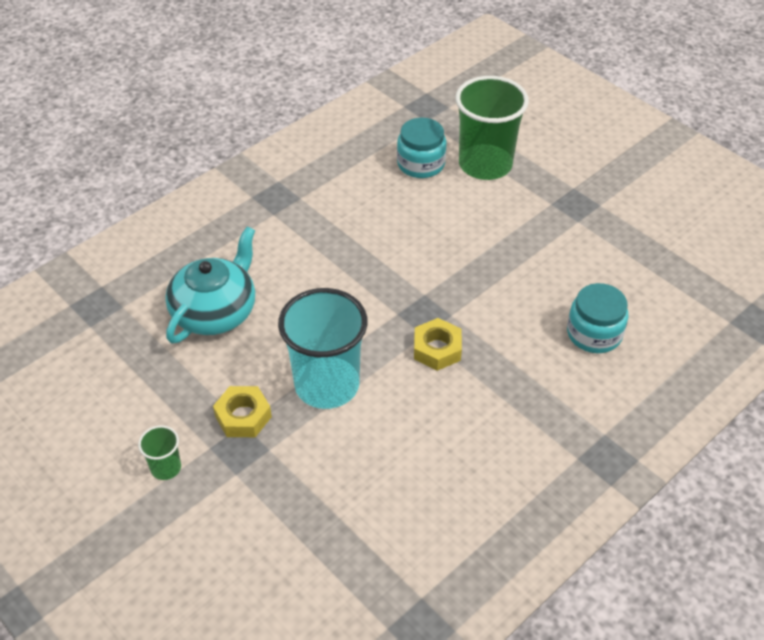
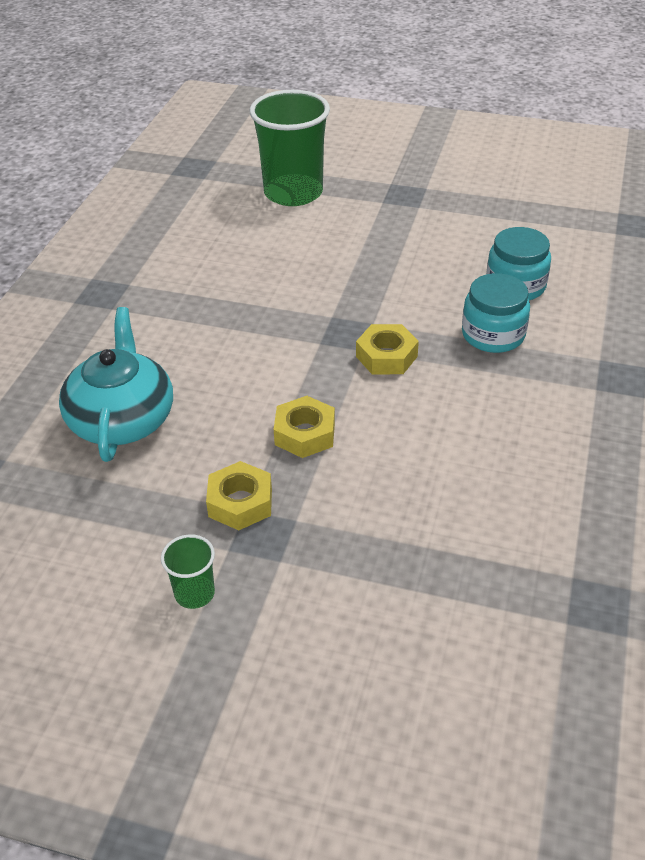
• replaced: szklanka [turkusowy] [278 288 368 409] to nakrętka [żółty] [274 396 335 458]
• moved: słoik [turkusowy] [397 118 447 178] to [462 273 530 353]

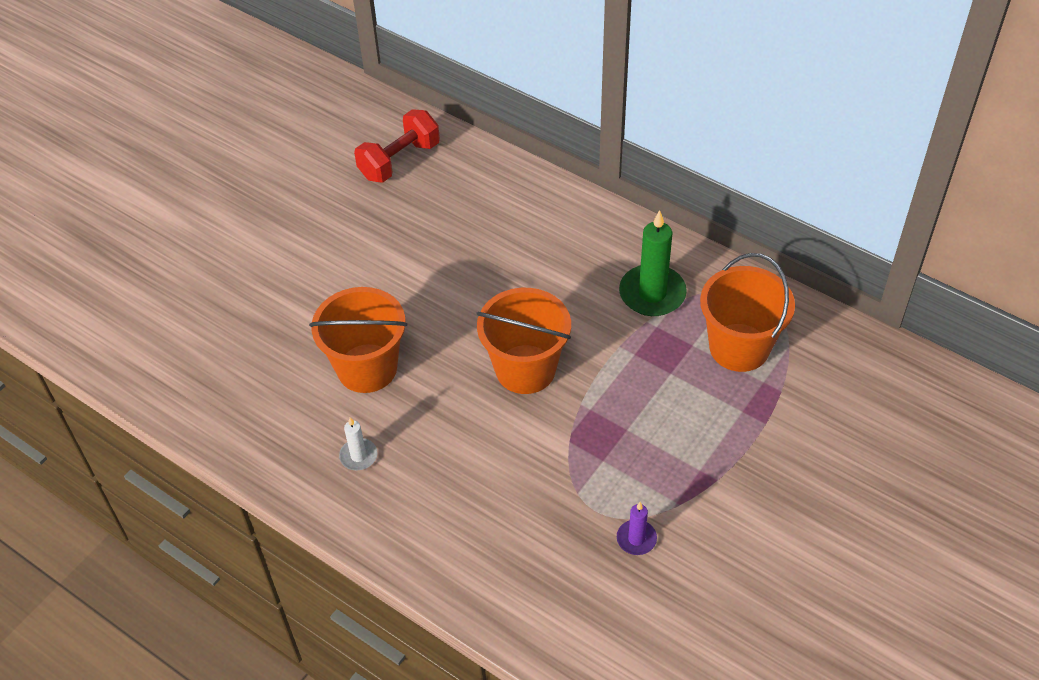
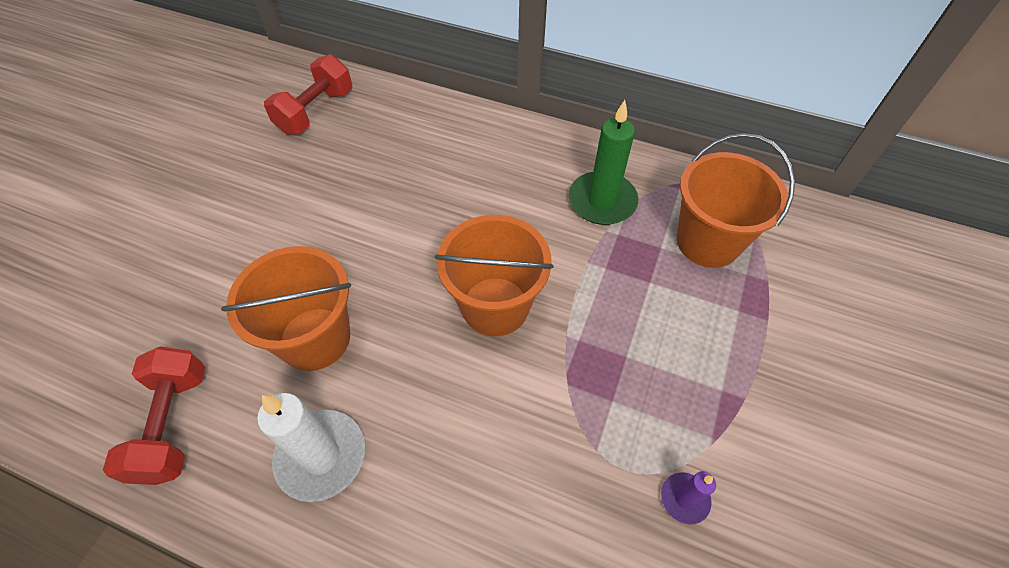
• added: hantel [czerwony] [103 347 205 485]
• resized: świeca [biały] [339 417 378 470] = [257 393 365 502] x1.90

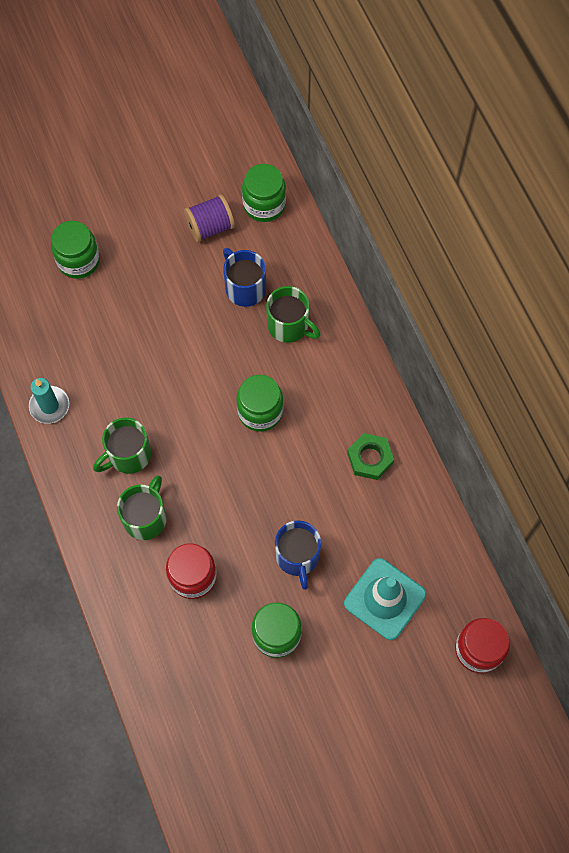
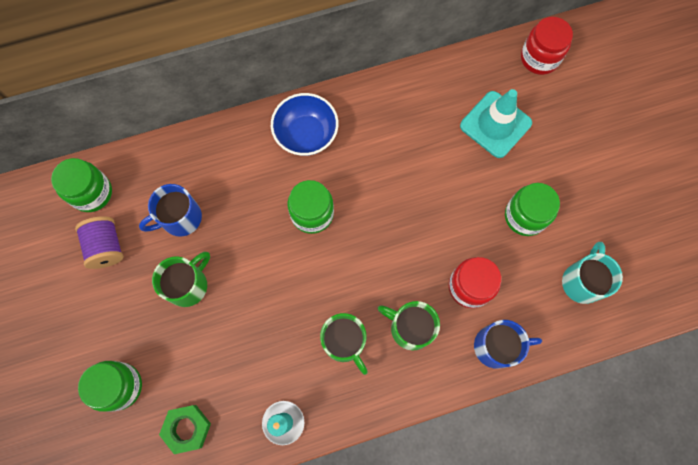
• moved: kubek [zielony] [266 286 321 343] to [152 252 210 307]
• moved: nakrętka [zielony] [347 433 394 480] to [159 405 211 454]
• added: miska [niebieski] [271 93 338 156]
• moved: kubek [niebieski] [275 520 321 590] to [474 320 542 368]
• added: kubek [turkusowy] [562 242 623 304]

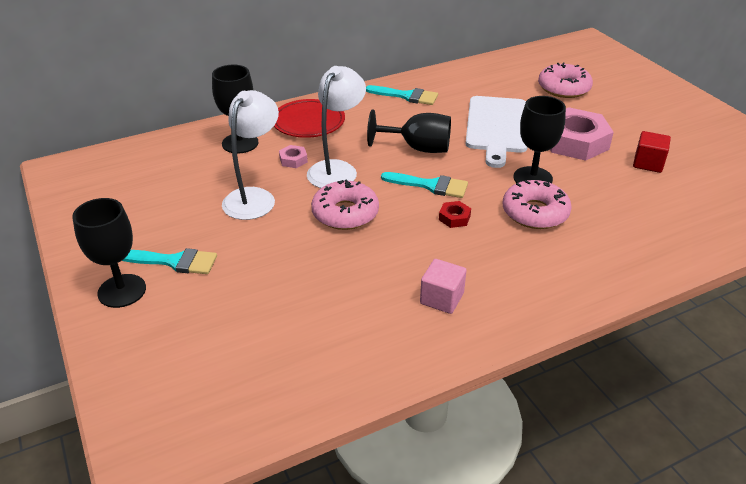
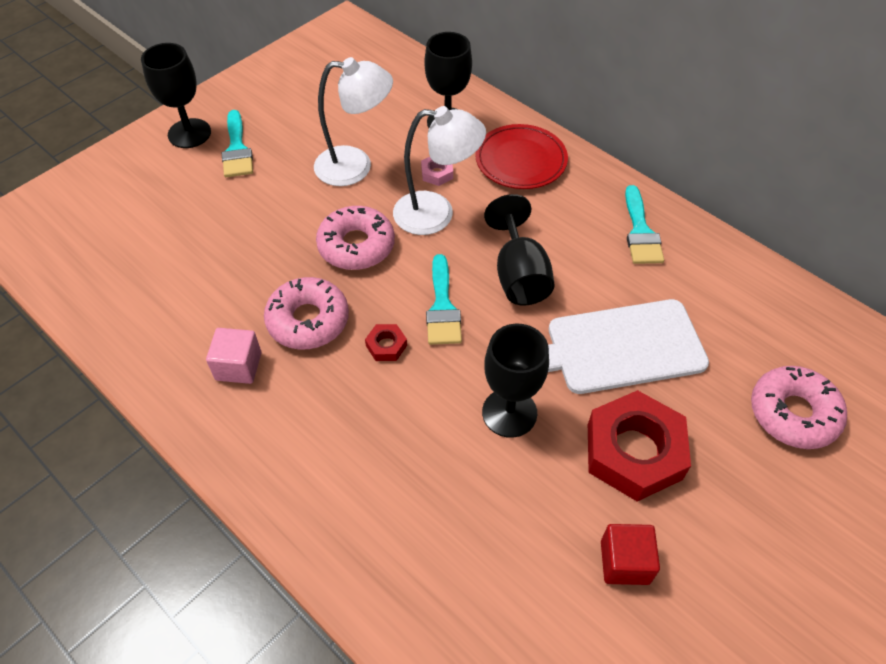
• moved: donut [różowy] [502 180 572 229] to [264 277 349 349]
• recoloured: nakrętka [różowy] [550 107 614 161] to nakrętka [czerwony] [588 390 691 502]

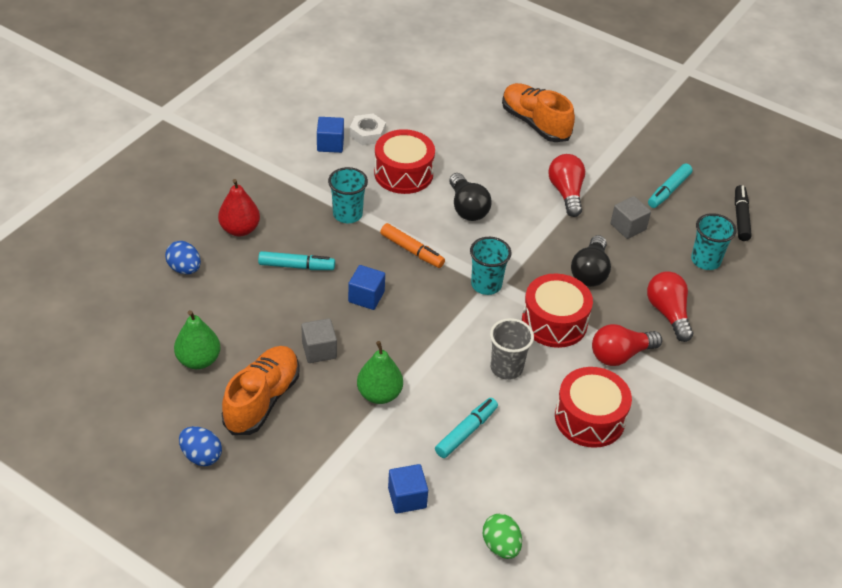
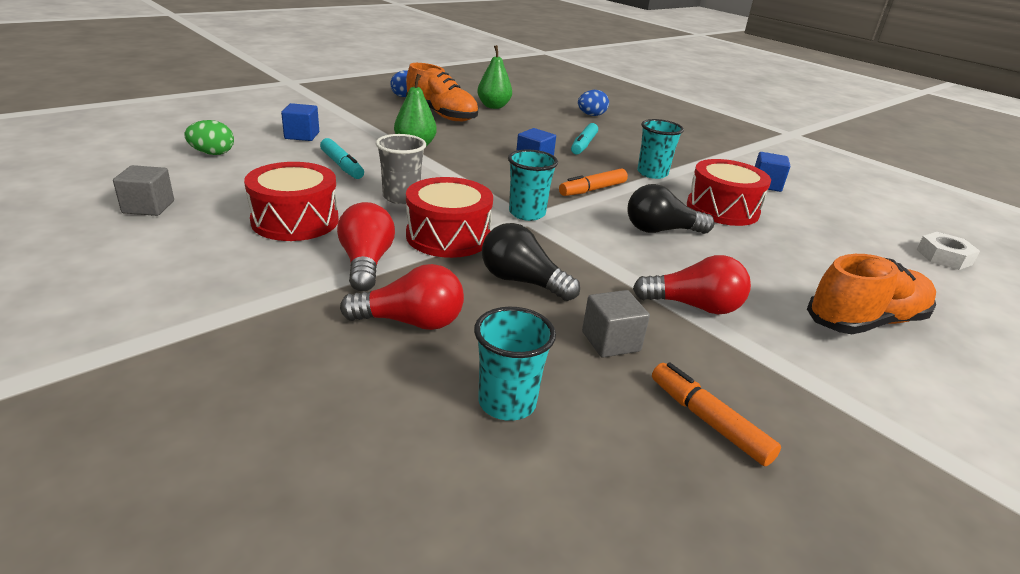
• moved: sześcian [szary] [301 318 337 363] to [113 165 174 216]
• recoloured: flamaster [turkusowy] [648 163 692 208] to flamaster [pomarańczowy] [652 363 781 466]
• moved: nakrętka [biały] [350 114 386 145] to [916 232 980 270]
• removed: gruszka [czerwony] [218 179 260 237]
• removed: flamaster [czarny] [735 185 752 241]

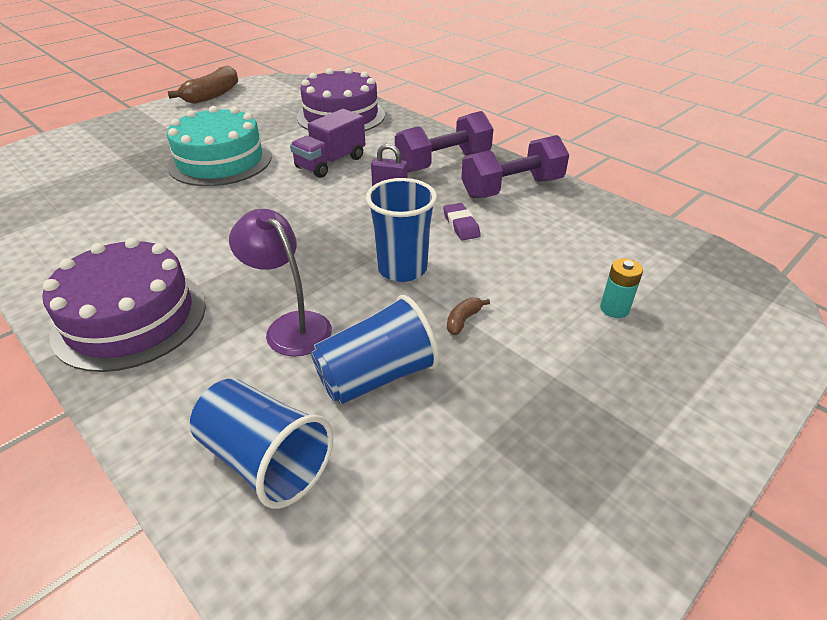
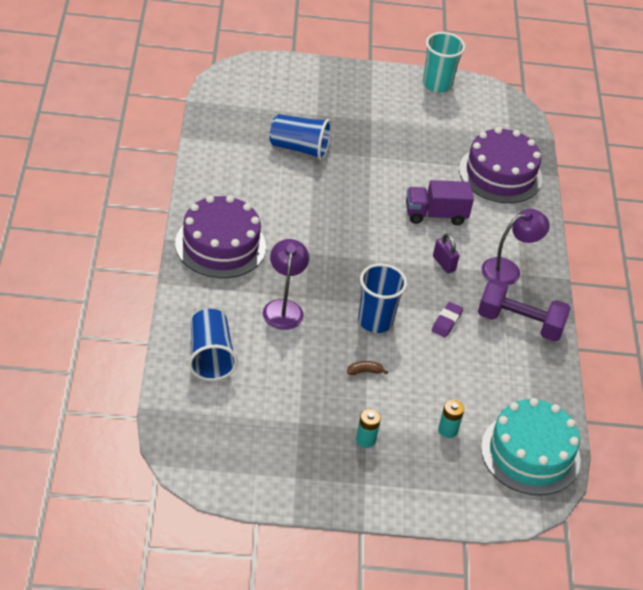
• moved: szklanka [niebieski] [311 295 440 404] to [269 114 332 160]
• added: bateria [turkusowy] [356 409 381 448]
• replaced: banan [brązowy] [168 66 238 104] to szklanka [turkusowy] [423 32 465 93]
• moved: tort [turkusowy] [167 106 272 186] to [481 398 581 495]
• replaced: hantel [fioletowy] [395 111 493 173] to lampka [fioletowy] [482 209 550 285]

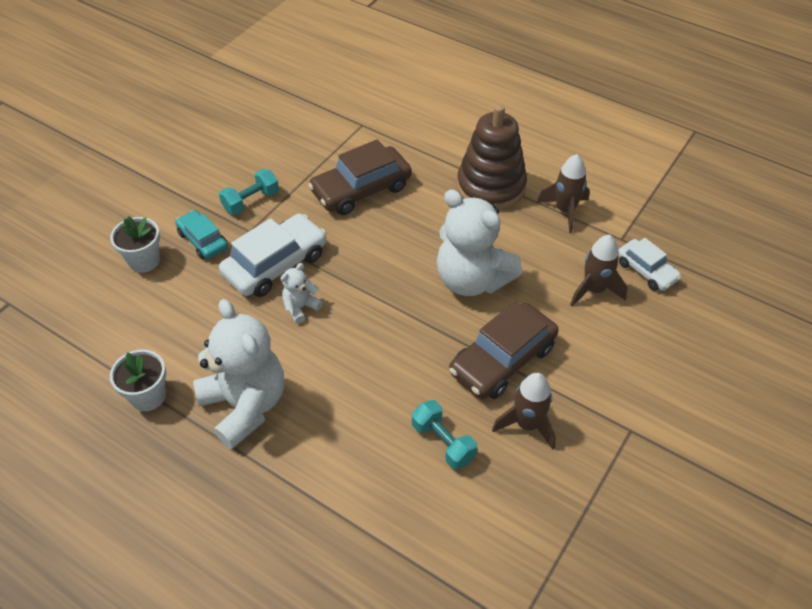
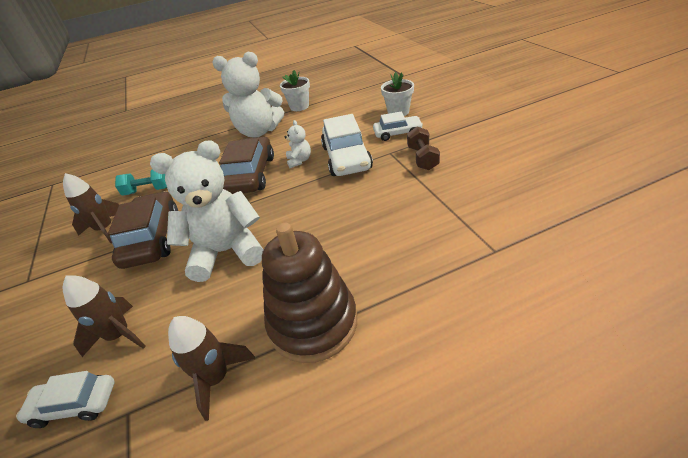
• moved: samochód [brązowy] [308 139 412 215] to [219 137 274 194]
• recoloured: samochód [turkusowy] [175 210 228 259] to samochód [biały] [373 111 423 141]
• recoloured: hantel [turkusowy] [219 169 279 215] to hantel [brązowy] [407 126 440 170]

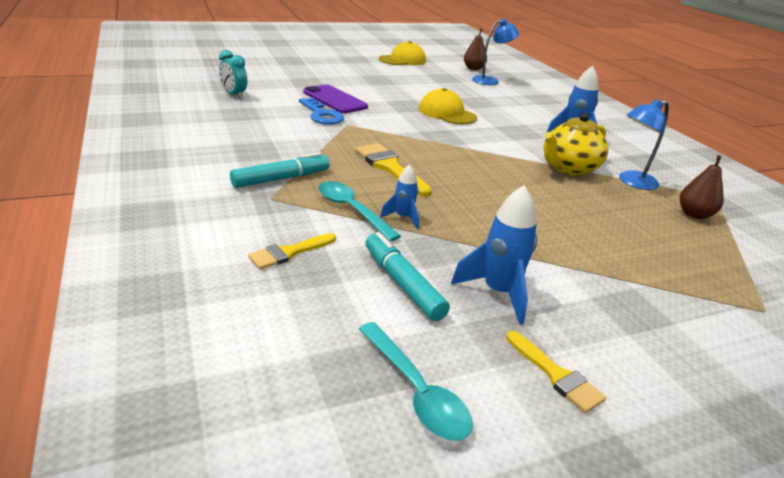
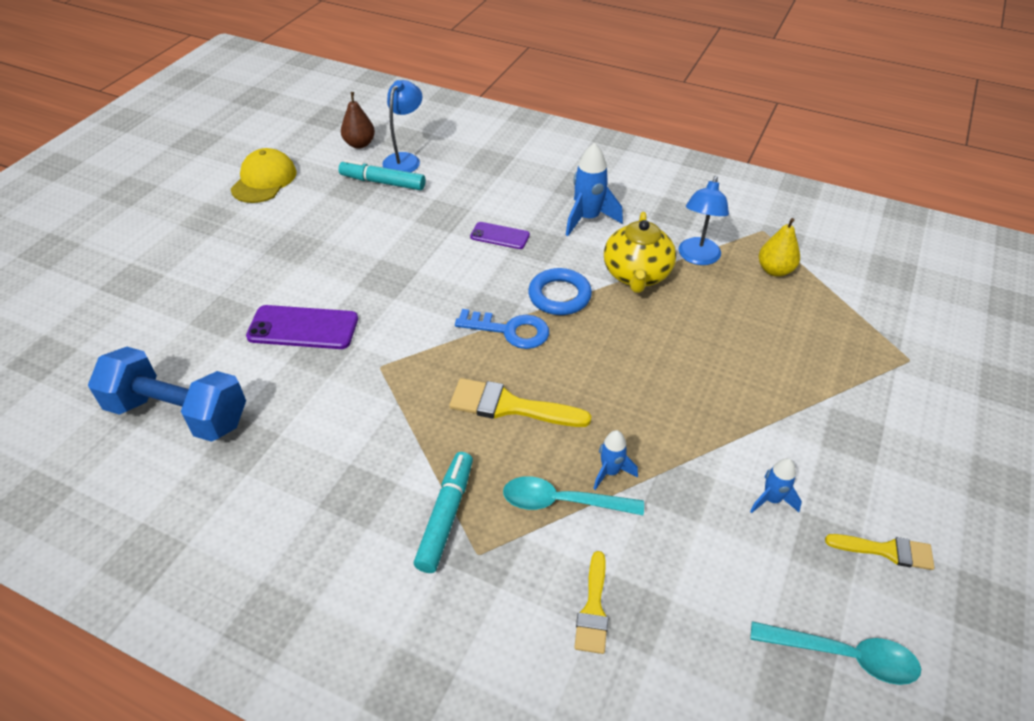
• replaced: budzik [turkusowy] [219 50 247 99] to hantel [niebieski] [88 347 246 442]
• moved: flamaster [turkusowy] [365 232 450 321] to [339 160 426 190]
• moved: klucz [niebieski] [299 98 344 125] to [455 309 549 349]
• added: telefon [fioletowy] [470 222 530 249]
• added: pierścień [niebieski] [528 268 592 315]
• resized: rakieta [niebieski] [451 185 537 325] = [750 458 802 513] x0.58
• recoloured: gruszka [brązowy] [680 155 724 219] to gruszka [żółty] [758 218 800 277]
• removed: czapka [żółty] [419 88 477 124]

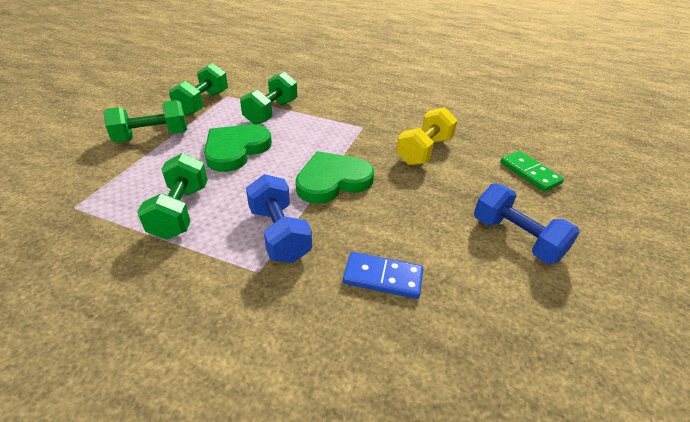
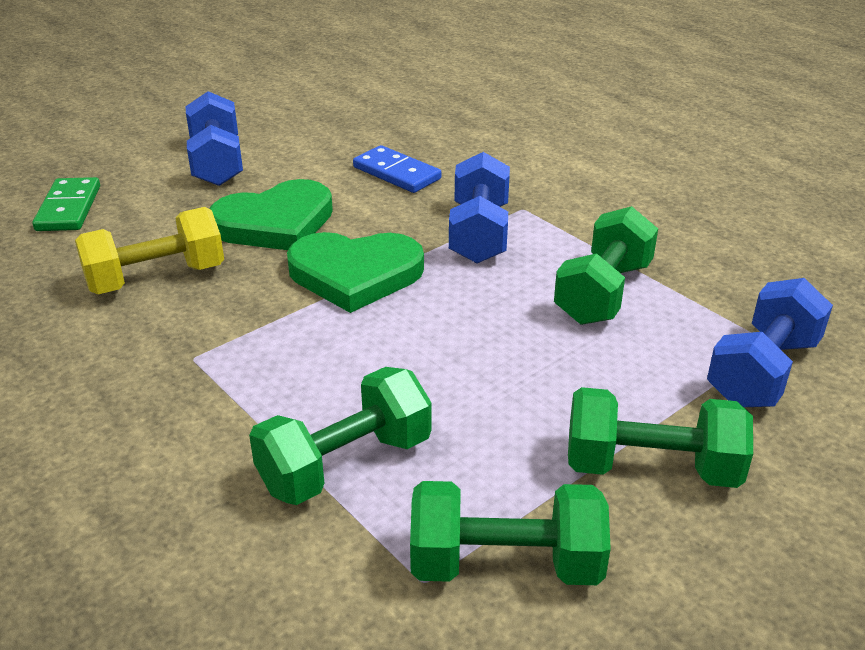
• moved: serce [zielony] [204 124 272 172] to [210 179 333 250]
• turned: hantel [zielony] [169 63 228 116] = [410 481 611 585] 45 degrees clockwise
• added: hantel [niebieski] [707 278 833 407]

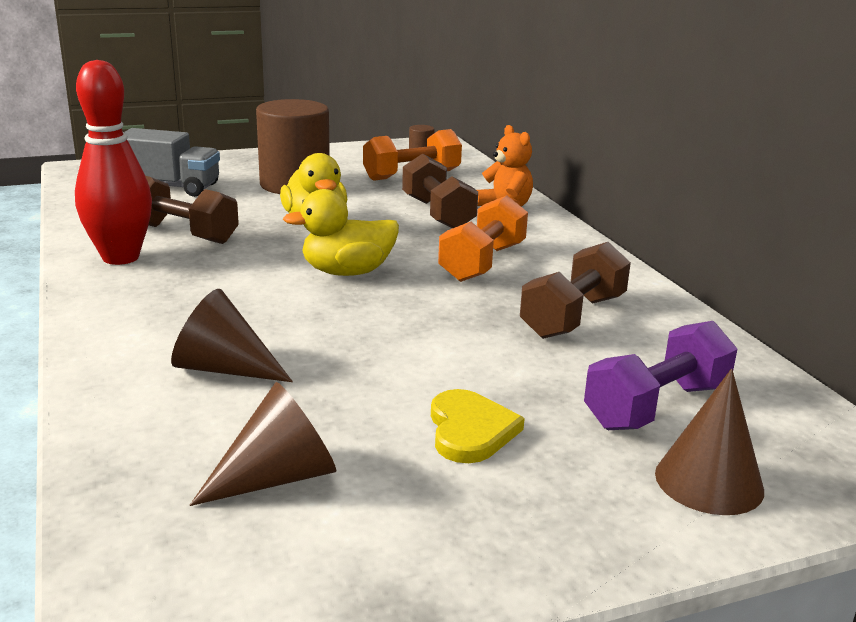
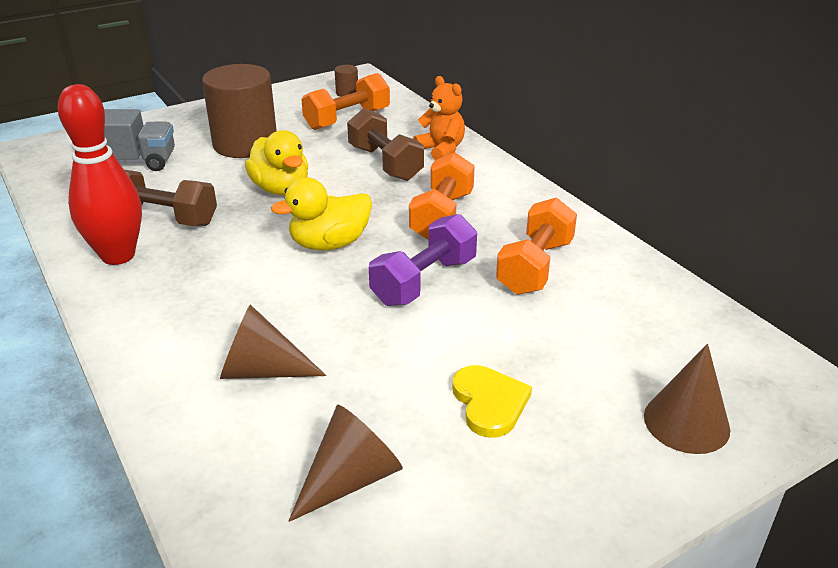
• moved: hantel [fioletowy] [584 321 737 430] to [369 214 477 306]
• recoloured: hantel [brązowy] [520 242 631 339] to hantel [pomarańczowy] [496 197 577 295]

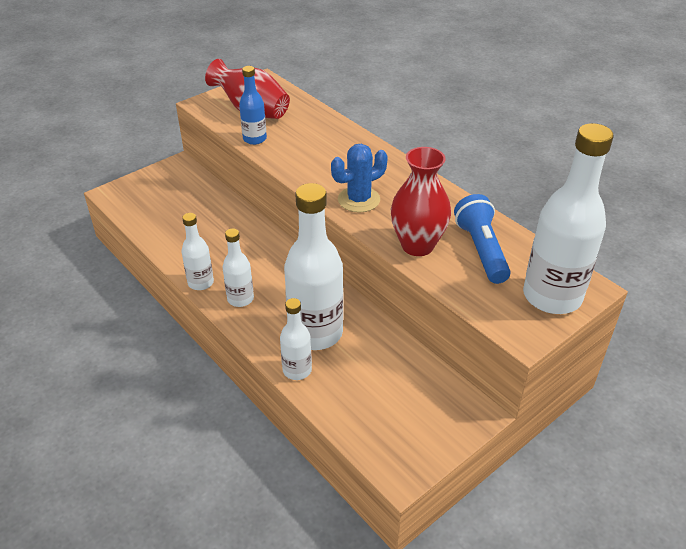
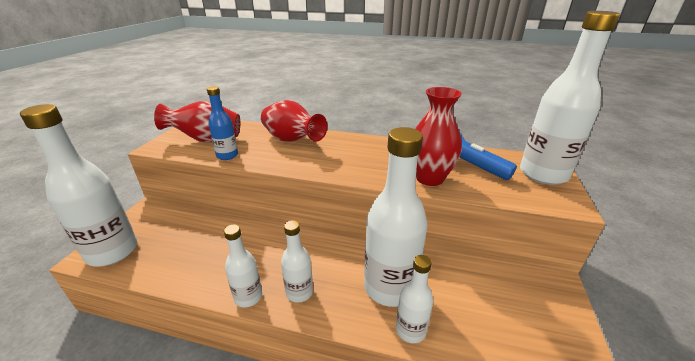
• added: butelka [biały] [20 104 137 266]
• added: wazon [czerwony] [261 100 327 142]
• removed: kaktus [niebieski] [331 144 388 213]

